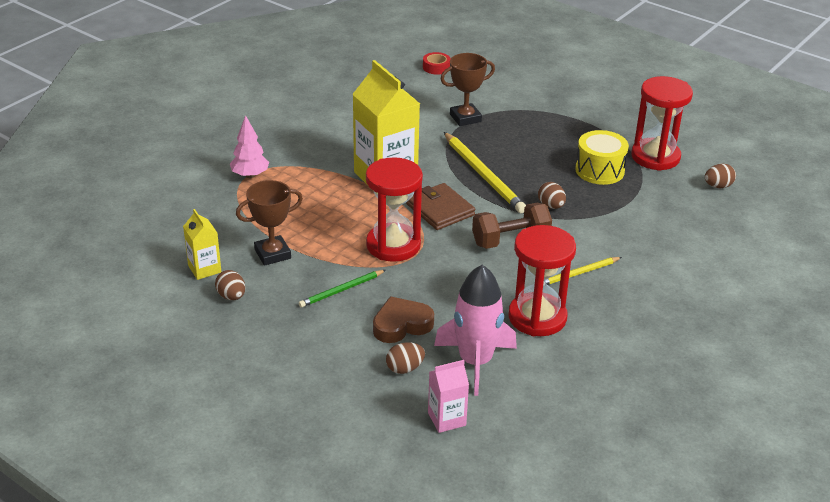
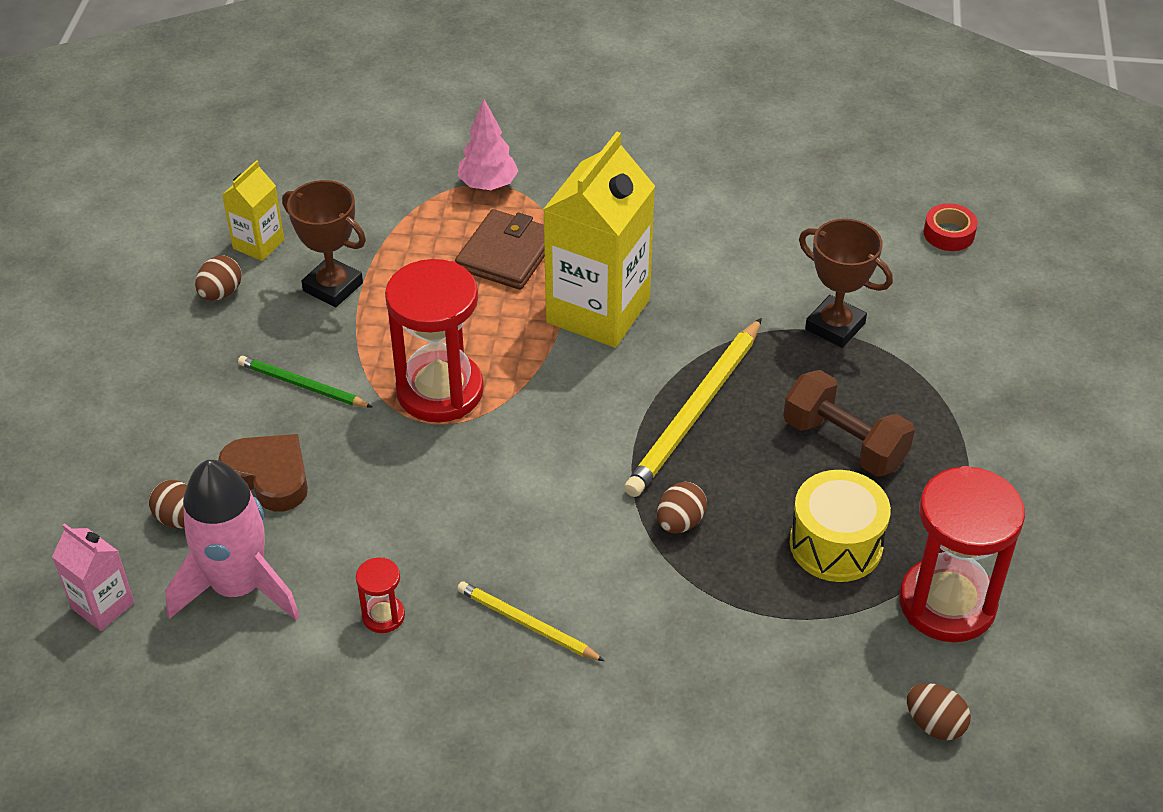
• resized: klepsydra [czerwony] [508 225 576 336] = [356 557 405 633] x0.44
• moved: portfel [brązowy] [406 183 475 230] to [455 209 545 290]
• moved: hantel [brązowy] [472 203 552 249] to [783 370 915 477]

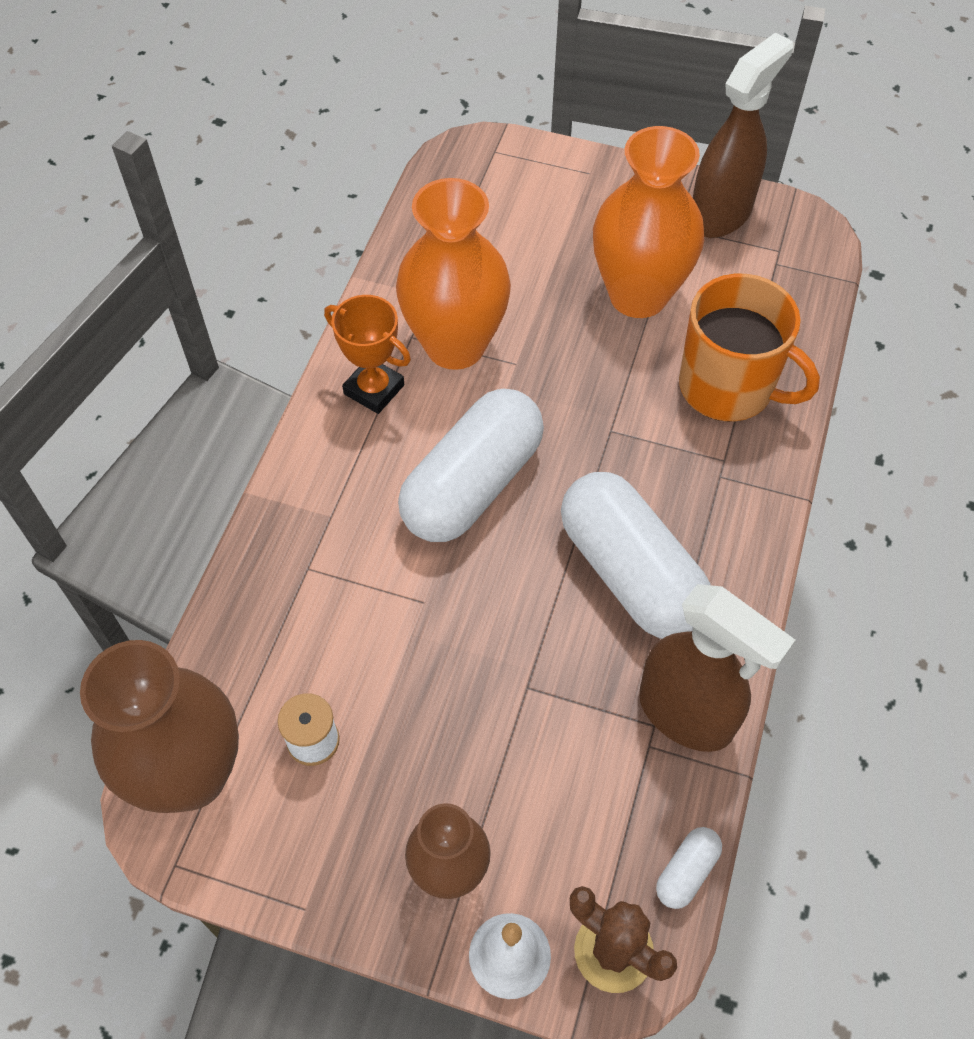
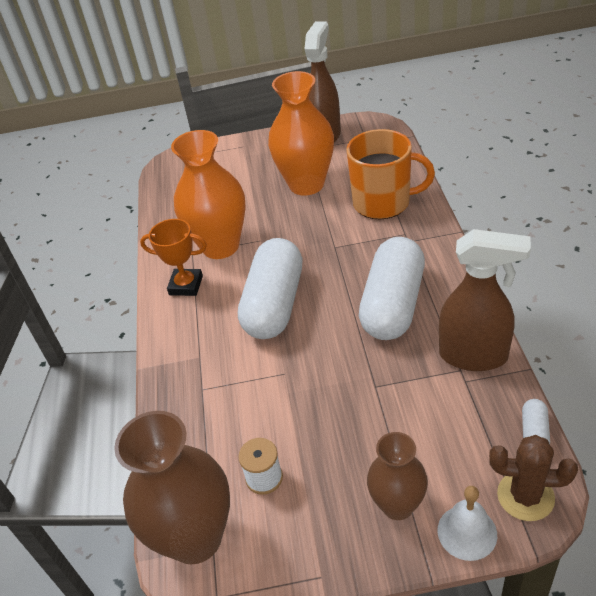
• turned: kapsułka [biały] [561 472 711 639] = [359 237 425 340] 75 degrees clockwise

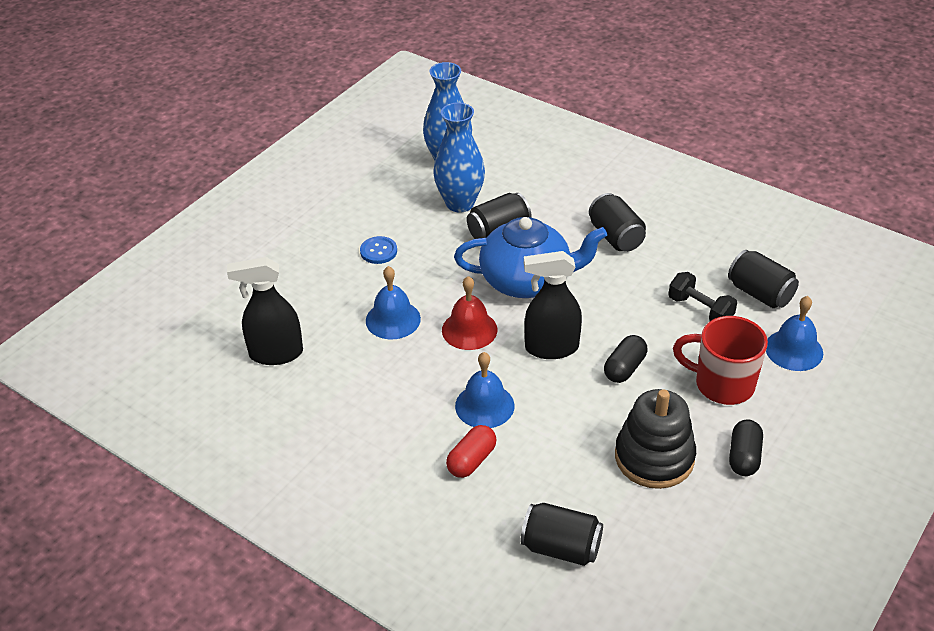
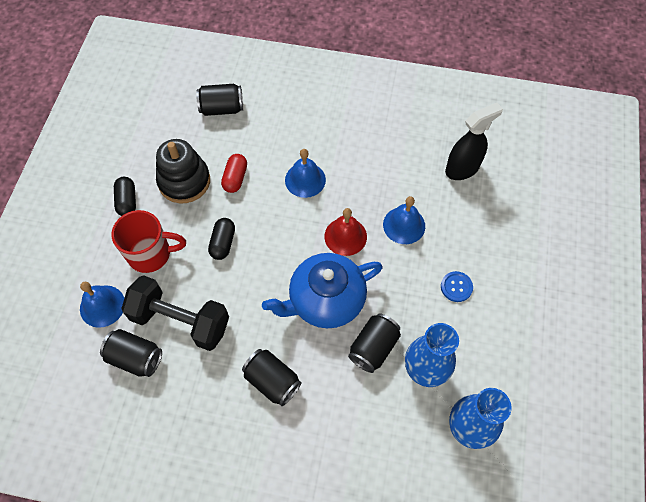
• resized: hantel [czarny] [668 272 737 321] = [121 275 229 351] x1.78
• moved: kapsułka [czerwony] [446 425 497 478] to [221 154 247 193]
• removed: spryskiwacz [czarny] [524 251 582 359]

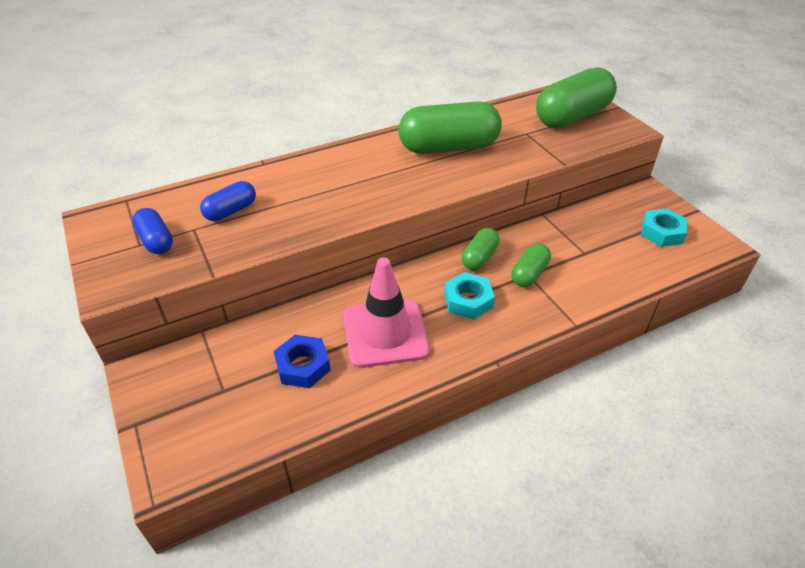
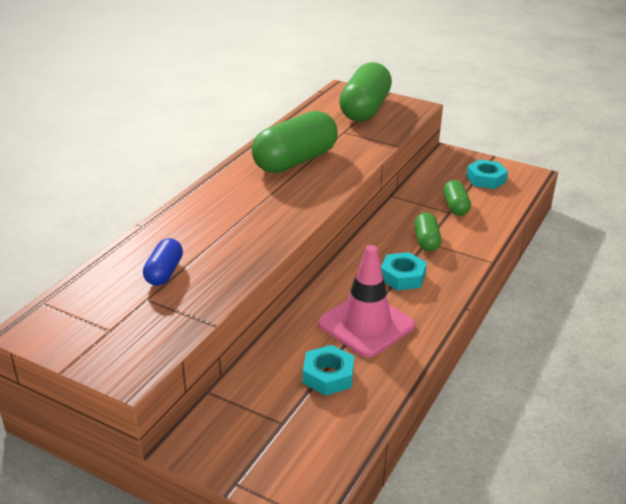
• recoloured: nakrętka [niebieski] [274 335 331 388] to nakrętka [turkusowy] [303 345 354 396]
• moved: kapsułka [zielony] [462 228 500 270] to [443 180 471 216]
• removed: kapsułka [niebieski] [132 208 173 254]

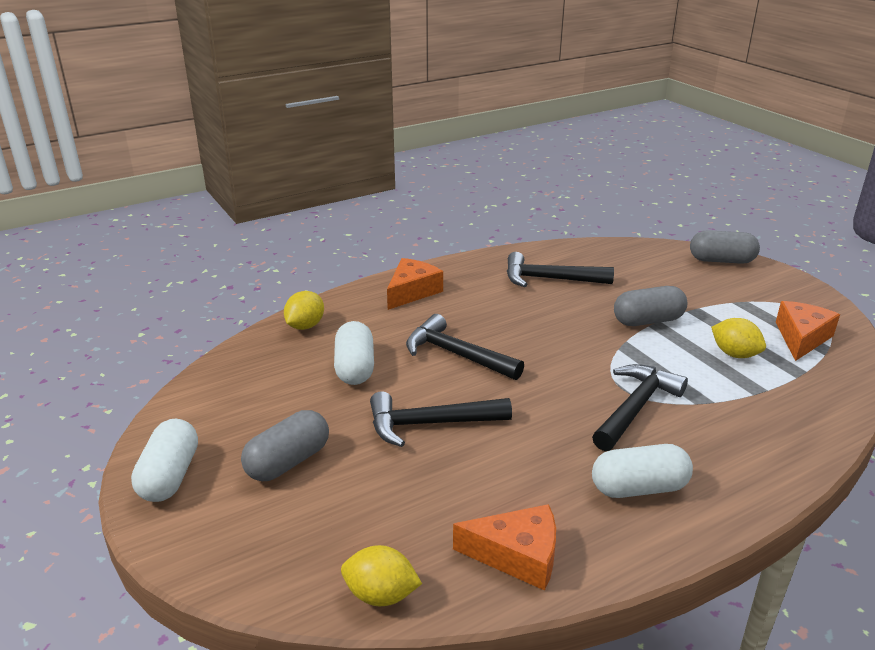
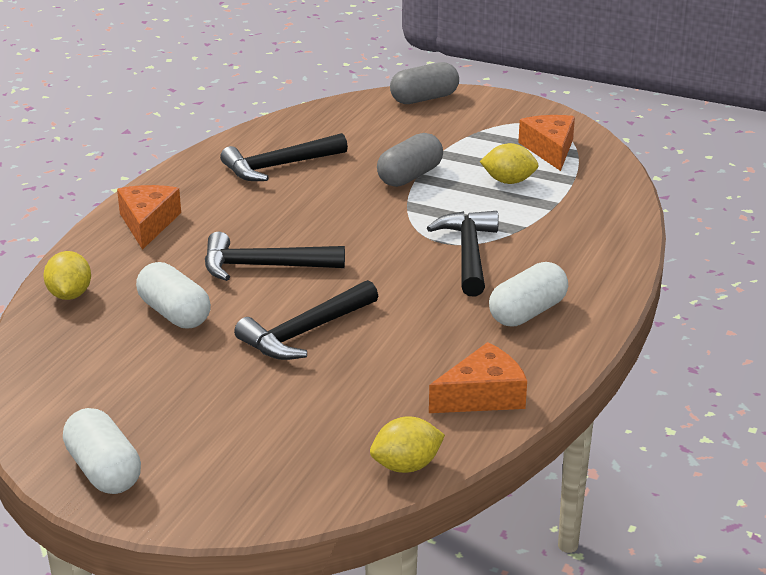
• removed: kapsułka [szary] [241 410 329 481]

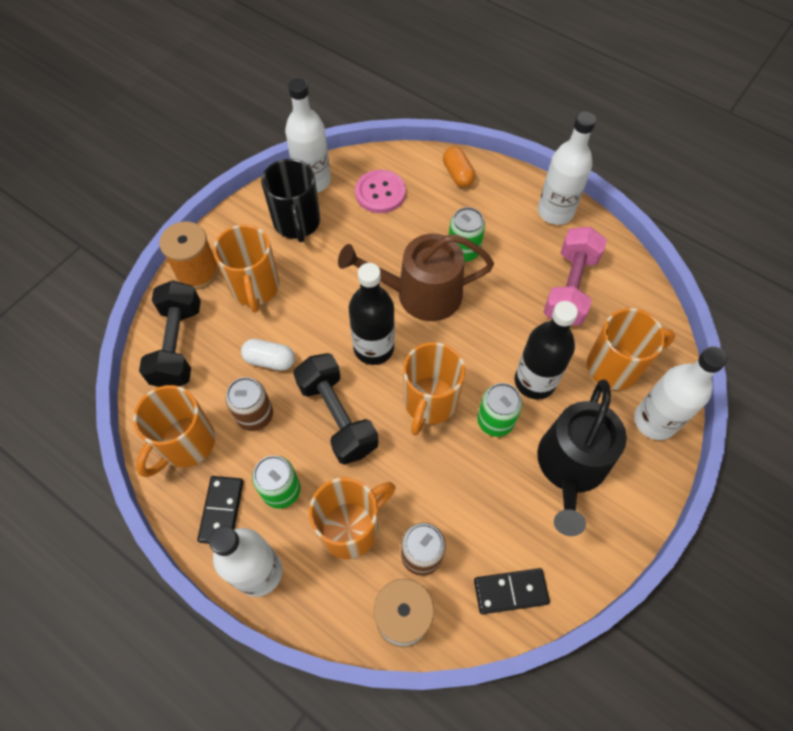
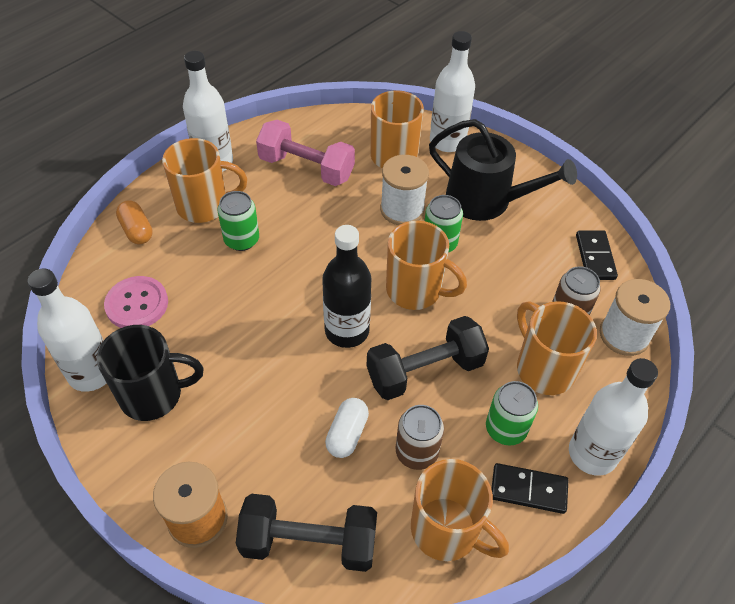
• turned: kapsułka [pomarańczowy] [443 147 475 187] = [116 200 153 244] 75 degrees clockwise
• moved: kubek [pomarańczowy] [213 225 279 313] to [162 138 247 223]
• replaced: butelka [czarny] [515 301 578 399] to szpulka [biały] [380 155 429 225]
• removed: konewka [brązowy] [338 234 494 321]

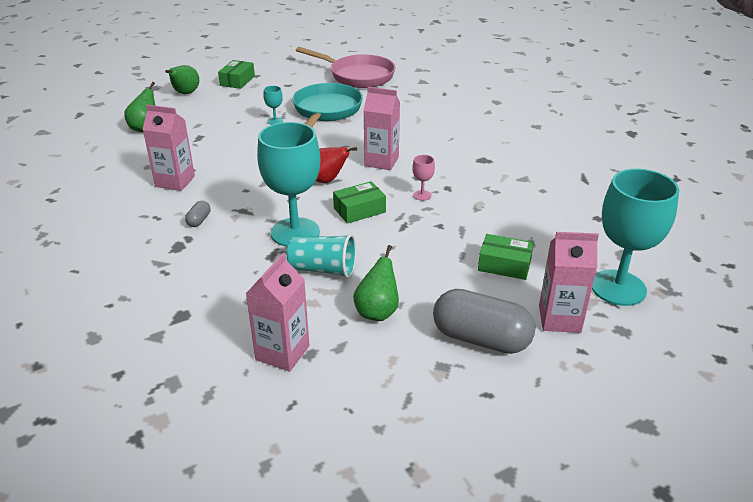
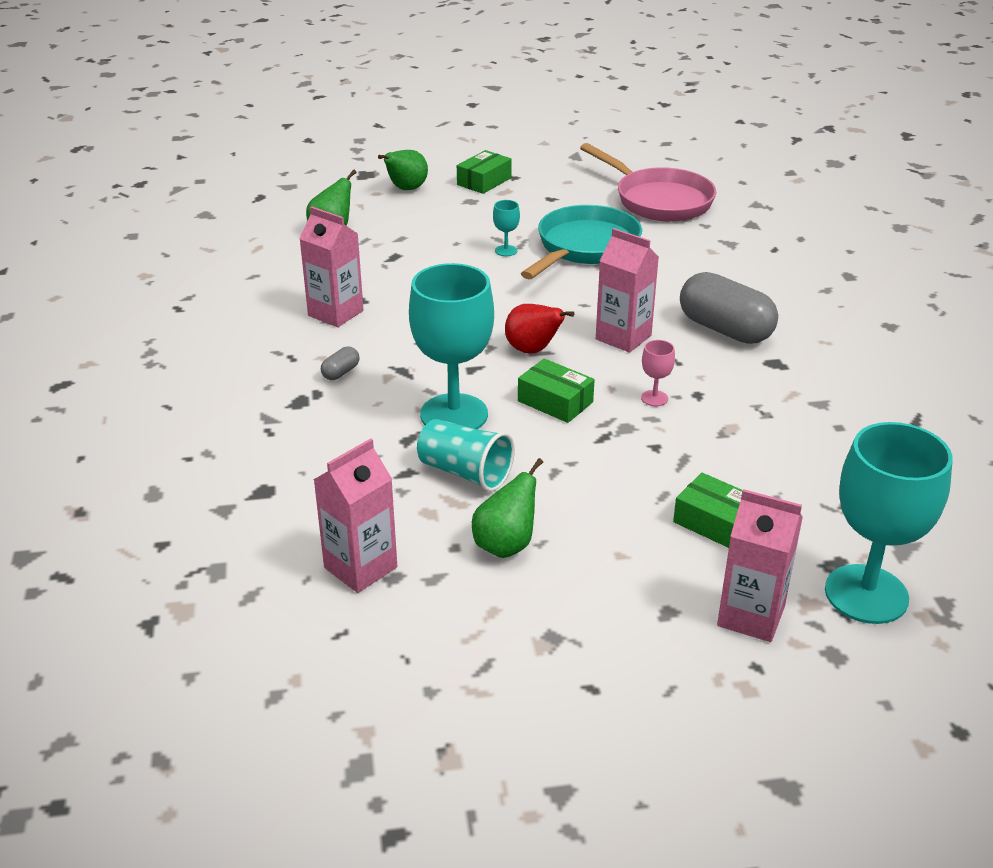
• turned: pudełko [zielony] [333 181 386 224] = [518 358 595 423] 45 degrees clockwise
• moved: kapsułka [szary] [433 289 535 354] to [680 272 778 344]

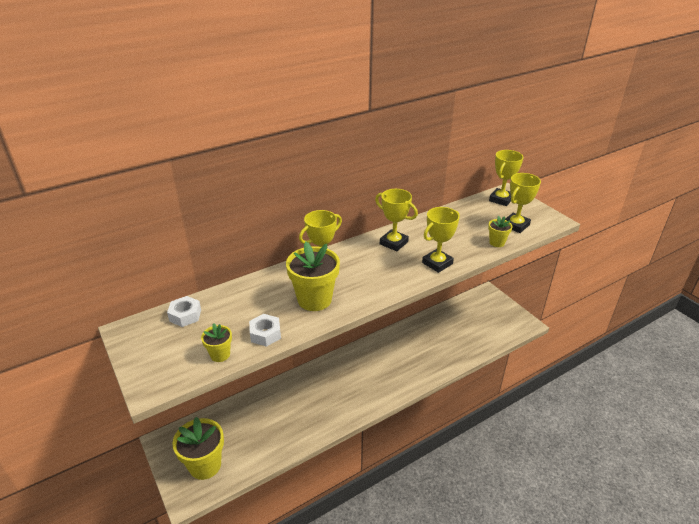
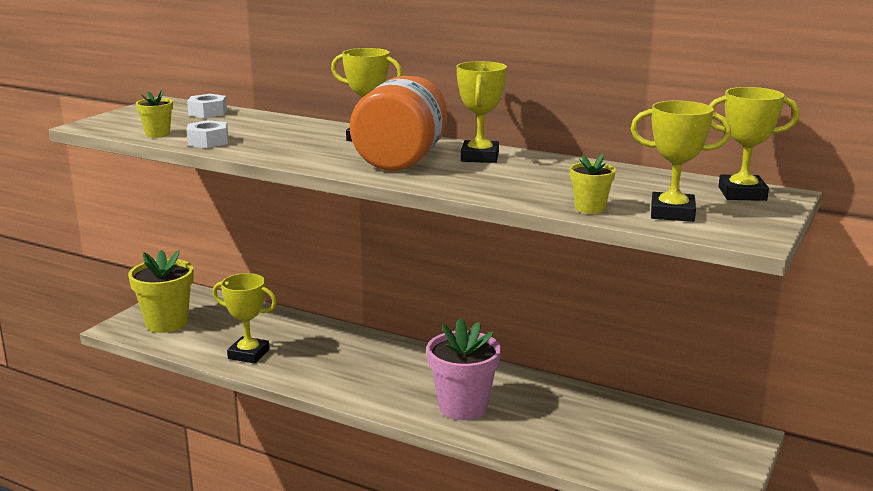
• moved: puchar [żółty] [422 207 460 273] to [212 273 277 364]
• added: słoik [pomarańczowy] [350 76 447 171]
• added: doniczka [różowy] [427 318 501 420]
• removed: doniczka [żółty] [286 242 340 311]

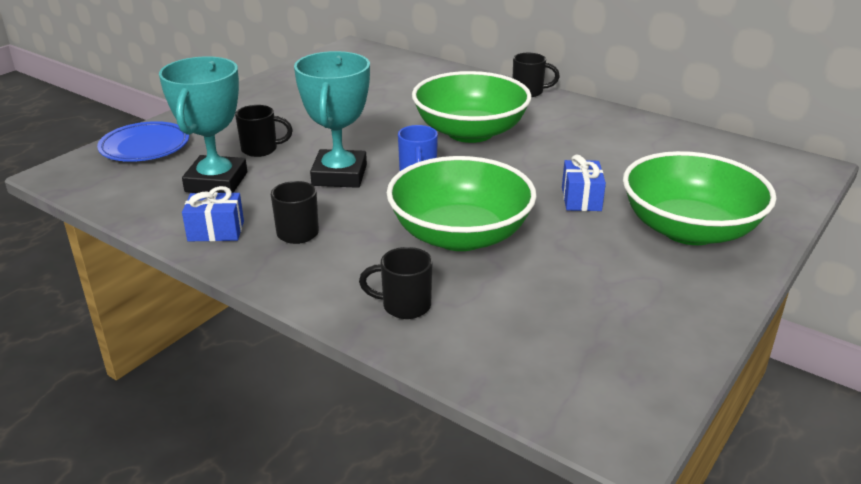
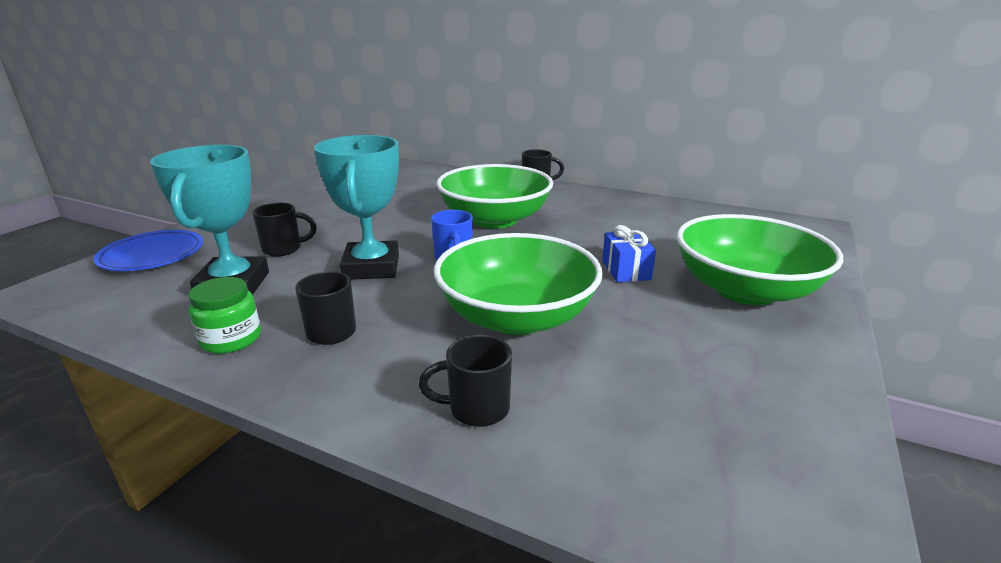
• replaced: prezent [niebieski] [182 186 244 241] to słoik [zielony] [188 277 261 354]

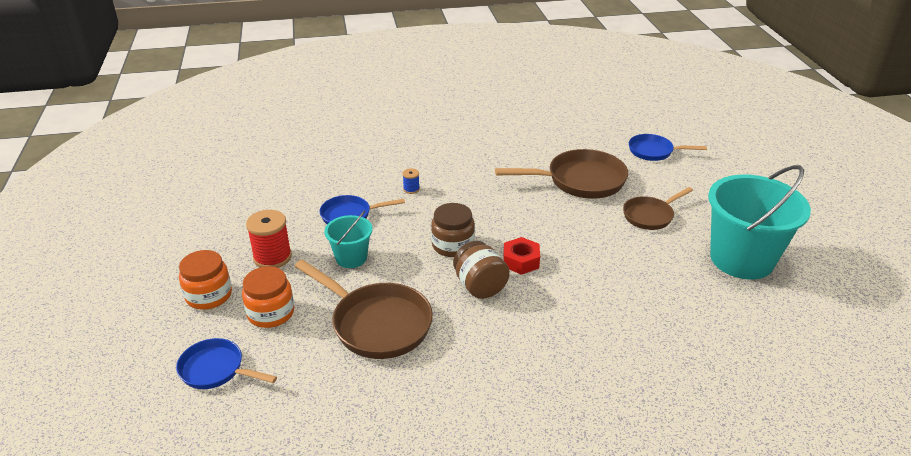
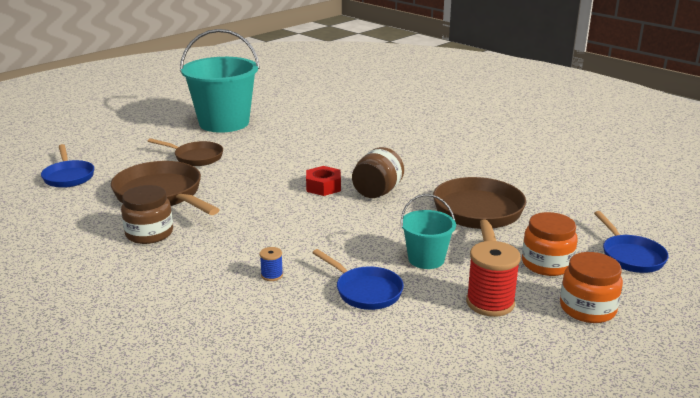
• moved: słoik [brązowy] [431 203 475 257] to [121 185 173 244]

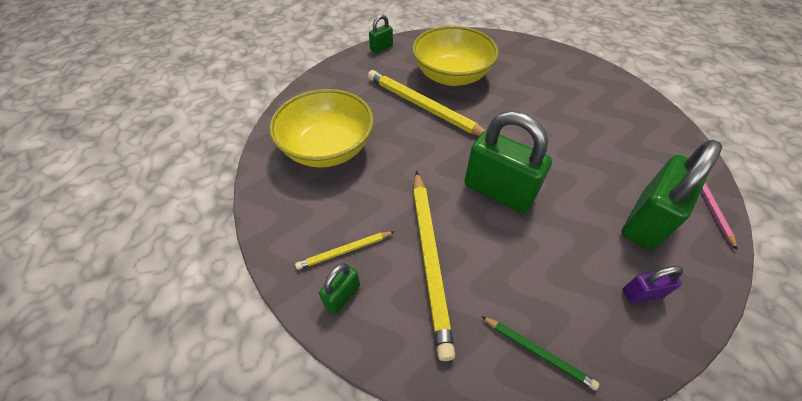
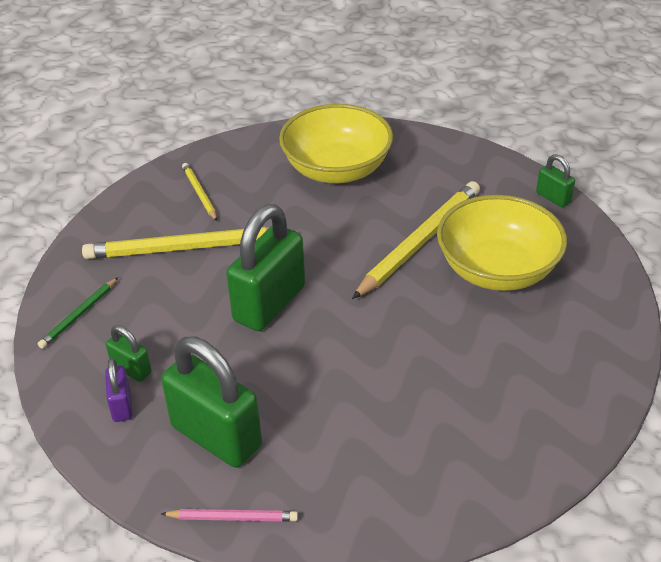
• moved: kłódka [zielony] [319 263 360 314] to [106 325 152 382]

